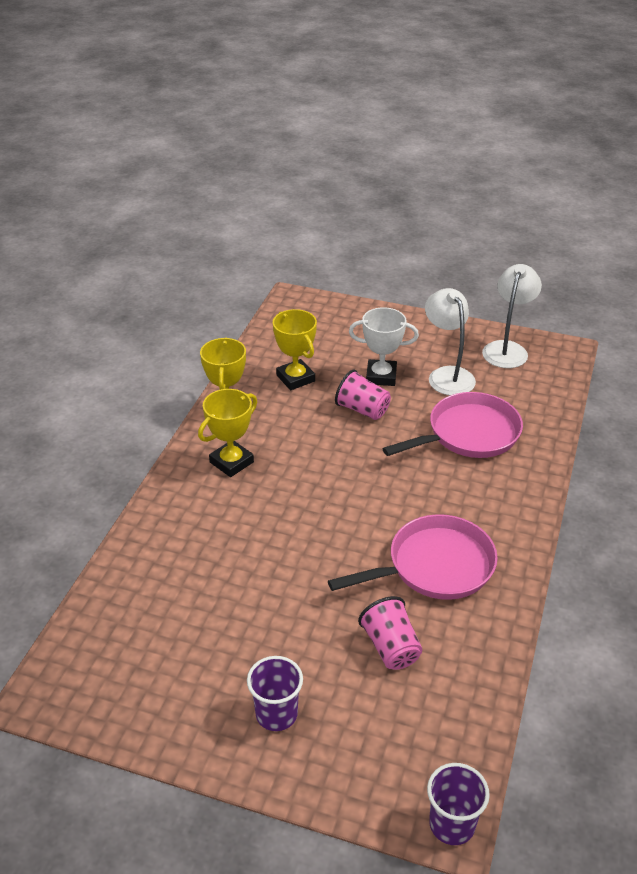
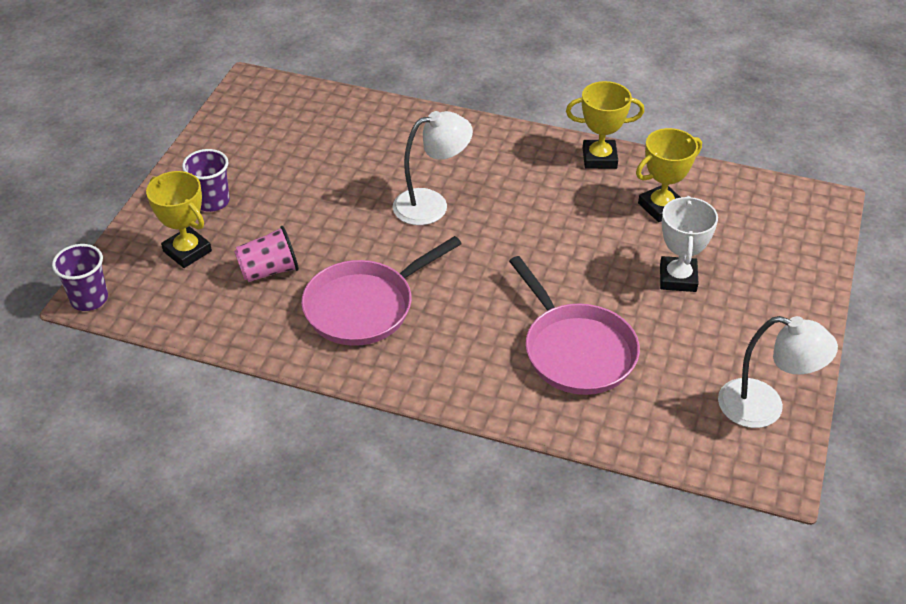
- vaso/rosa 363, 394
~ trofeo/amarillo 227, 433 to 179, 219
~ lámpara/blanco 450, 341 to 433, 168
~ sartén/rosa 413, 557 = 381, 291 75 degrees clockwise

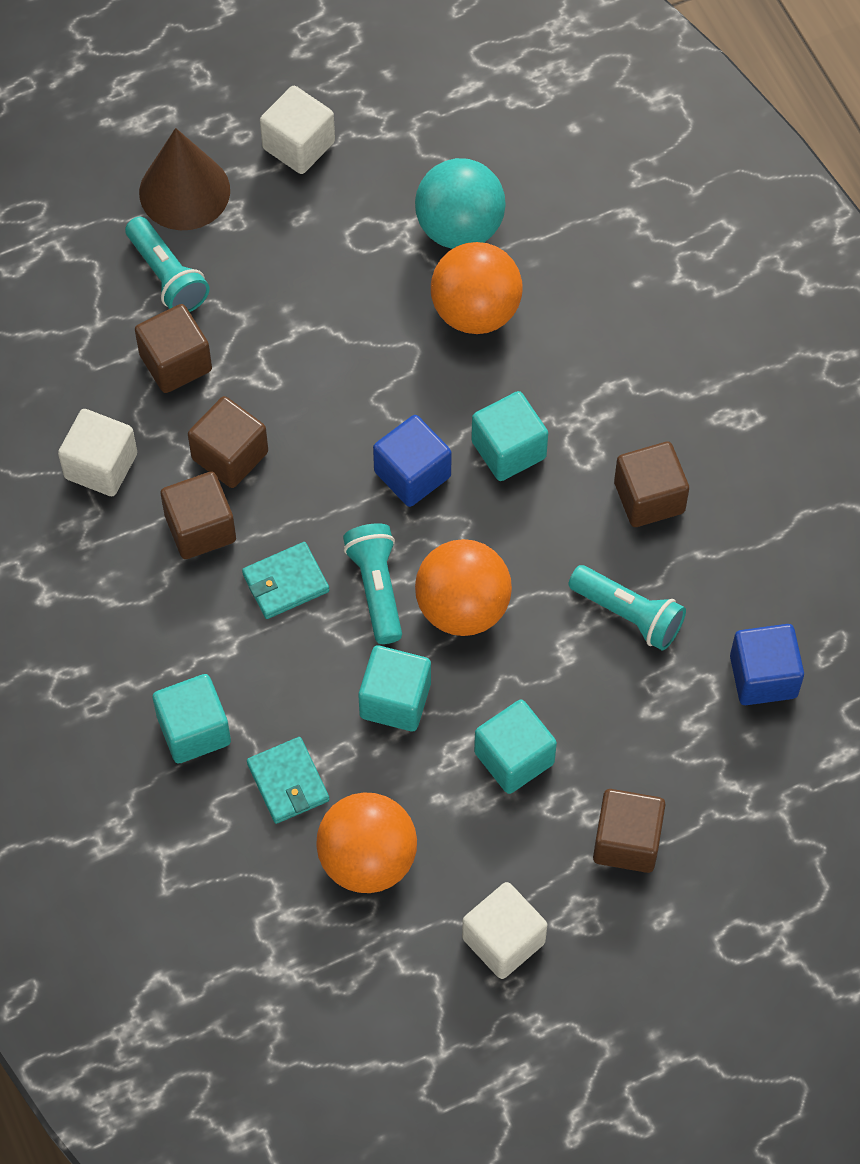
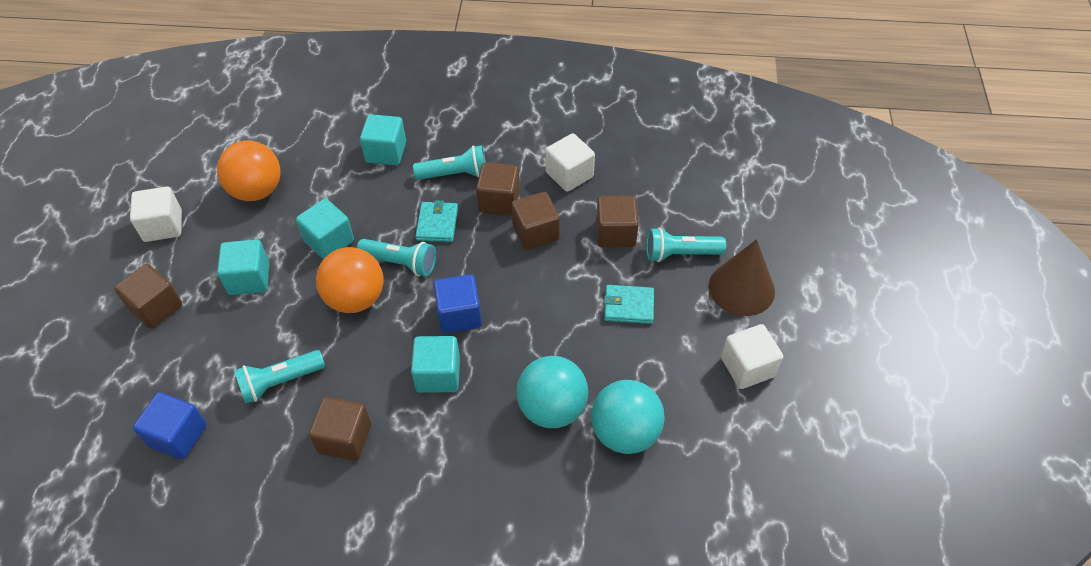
+ lámpara de mano/turquesa 449, 162
~ cartera/turquesa 288, 780 to 629, 304
~ pelota/naranja 477, 288 to pelota/turquesa 552, 392

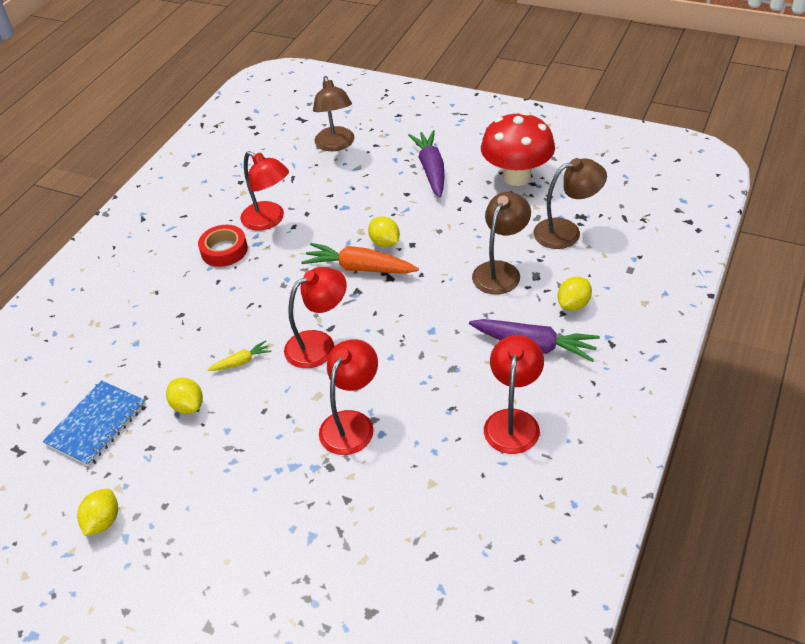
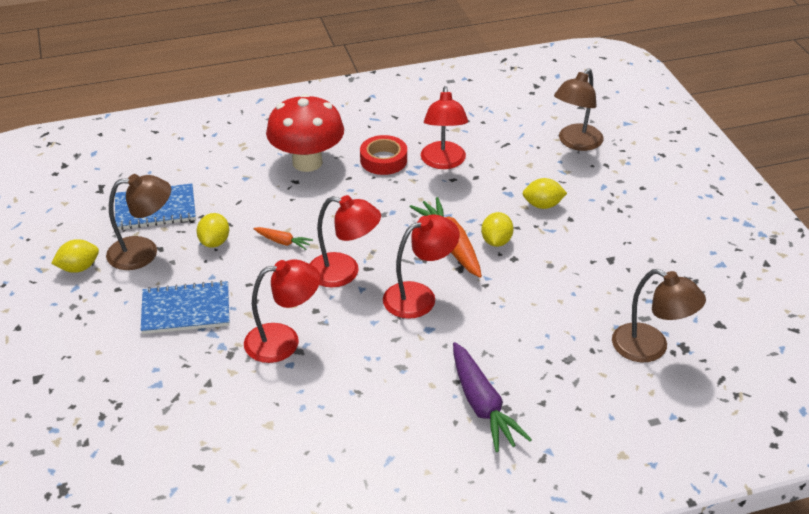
- zanahoria/morado 426, 164
+ cuaderno/azul 185, 307
~ lámpara/marrón 501, 243 to 138, 222
~ seta/rojo 518, 149 to 305, 133
~ lámpara/rojo 514, 394 to 421, 267
~ limón/amarillo 575, 293 to 545, 193
~ zanahoria/amarillo 239, 355 to zanahoria/naranja 283, 238

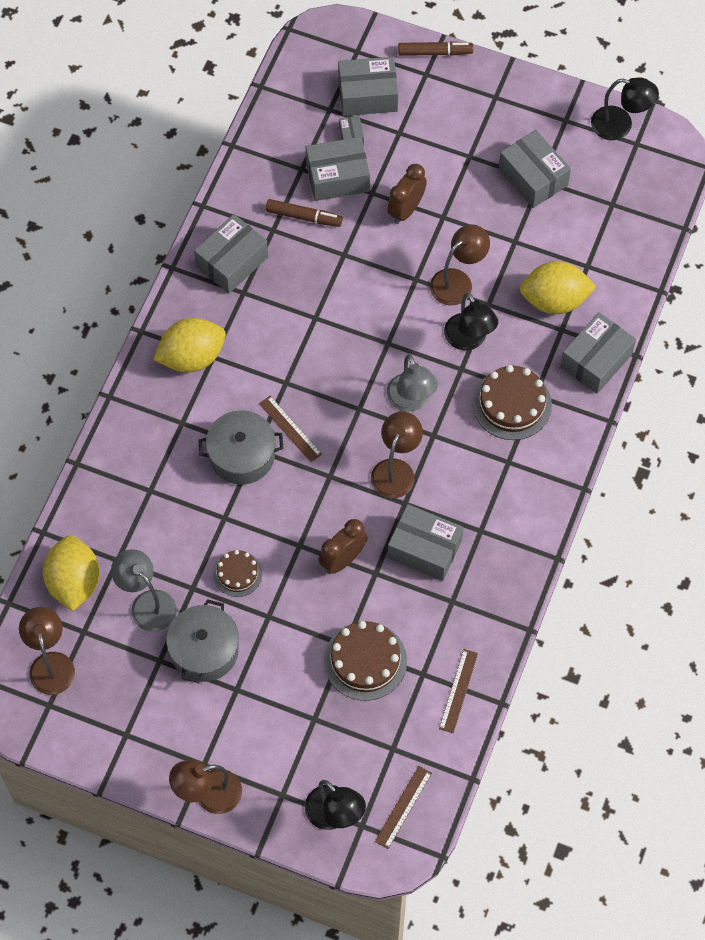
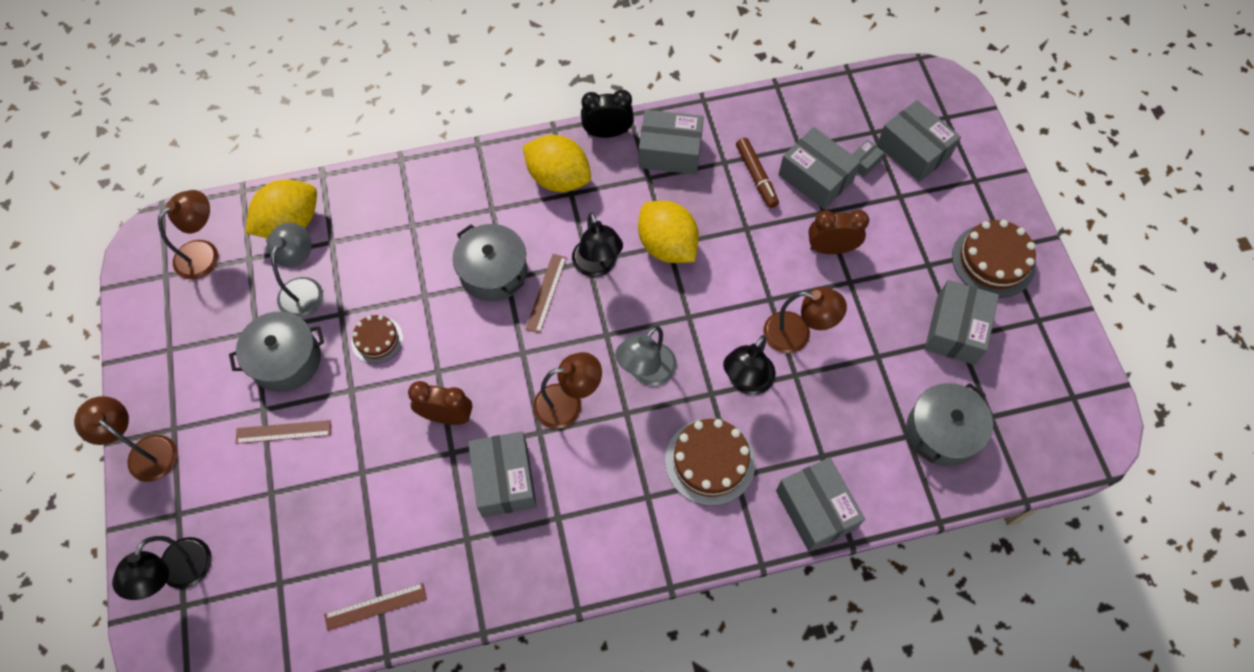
- rotulador/marrón 435, 48
+ despertador/negro 607, 114
+ olla/gris 949, 425
~ tarta/marrón 365, 661 to 994, 259
~ regla/marrón 403, 807 to 283, 432
~ limón/amarillo 558, 287 to 668, 232
~ lámpara/negro 625, 108 to 597, 244
~ caja/gris 598, 353 = 820, 504 60 degrees clockwise

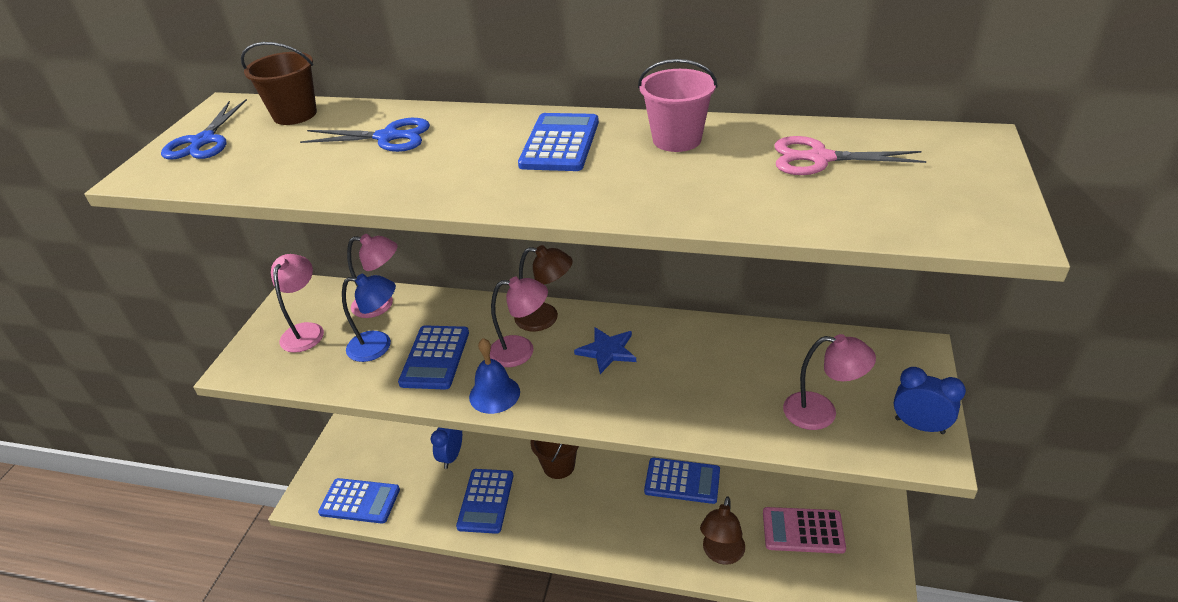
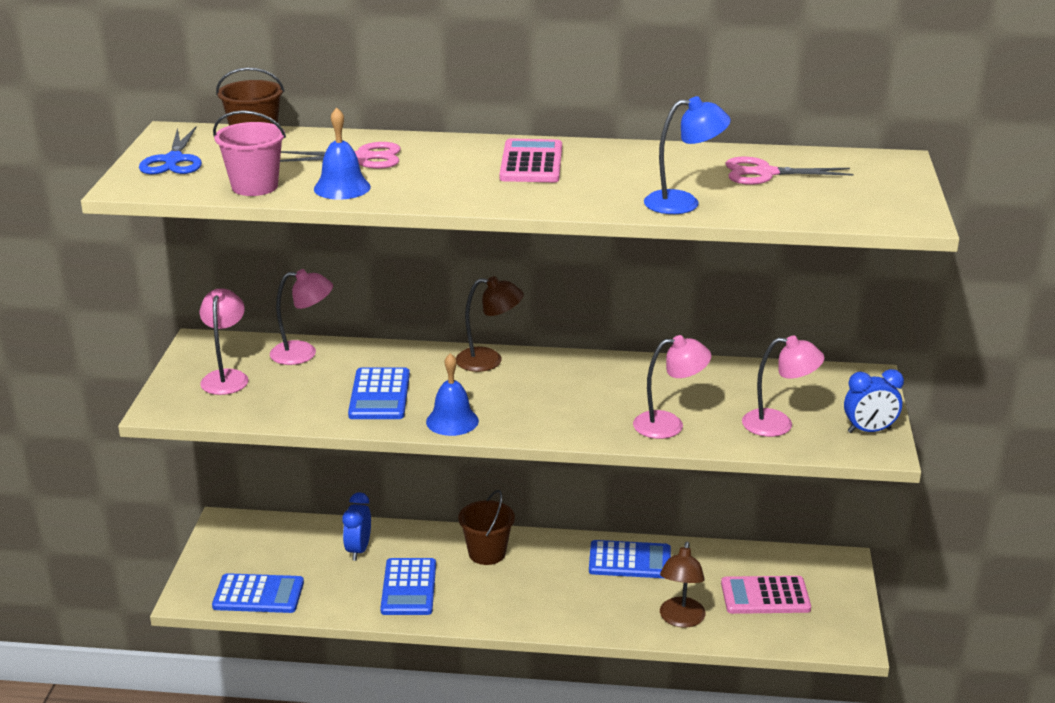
- estrella/azul 605, 350
+ campana/azul 342, 153
~ lámpara/azul 369, 318 to 687, 155
~ lámpara/rosa 519, 322 to 672, 387
~ balde/rosa 677, 105 to 249, 153
~ tijeras/azul 365, 135 to tijeras/rosa 340, 155
~ calculadora/azul 558, 142 to calculadora/rosa 531, 160
~ despertador/azul 930, 400 = 874, 401 150 degrees clockwise

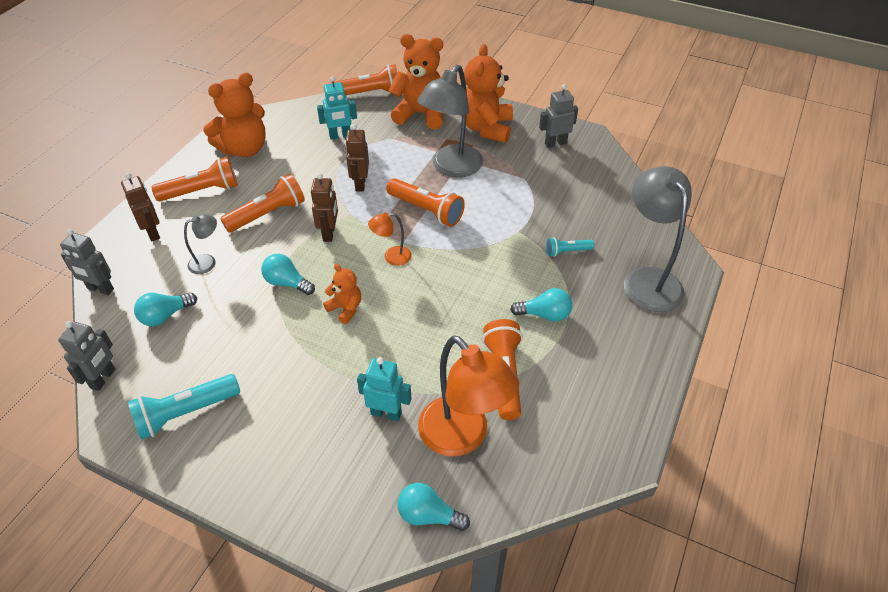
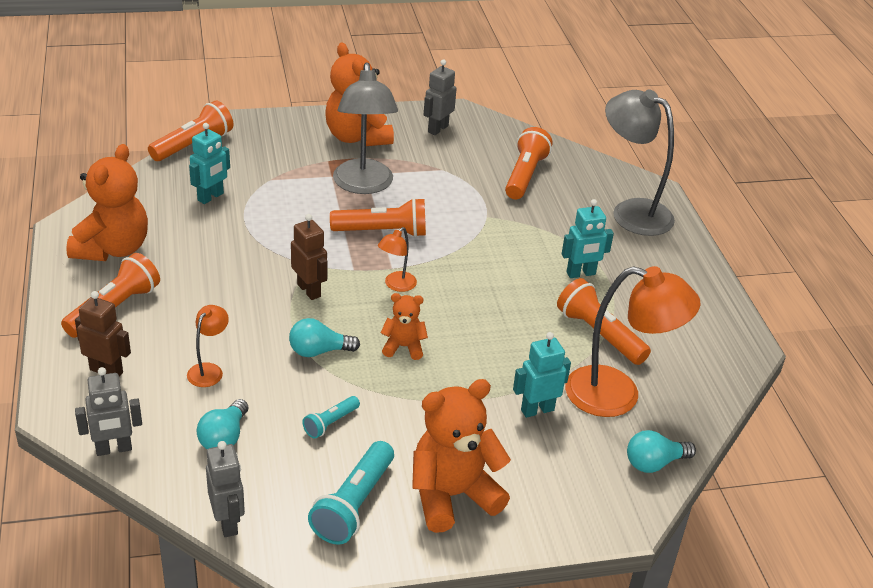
- robot/marrón 357, 157
~ lámpara de mano/naranja 262, 203 to 528, 163
~ osito/naranja 416, 81 to 461, 456
~ lámpara de mano/turquesa 570, 247 to 331, 417
~ bombilla/turquesa 541, 305 to robot/turquesa 588, 238
~ lámpara/gris 200, 244 to lámpara/naranja 208, 346

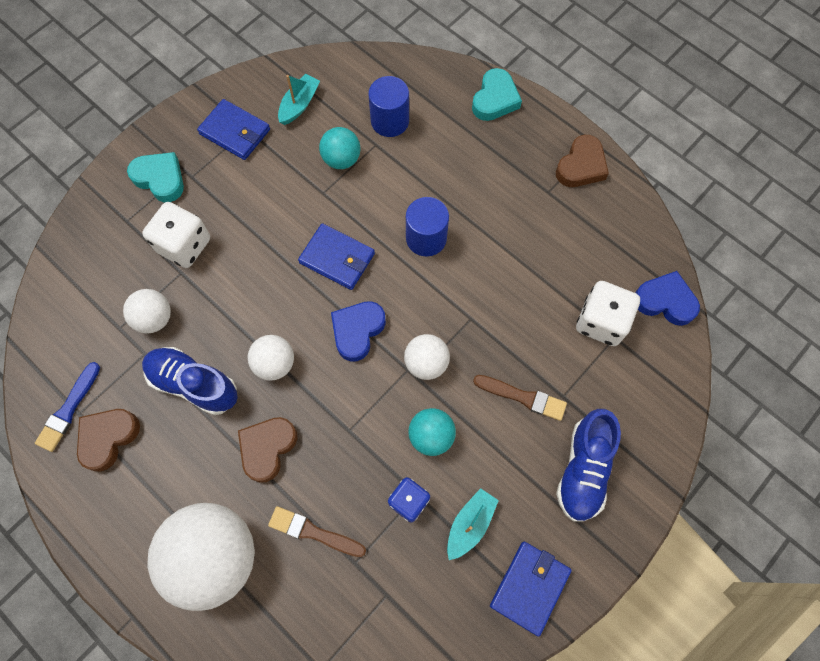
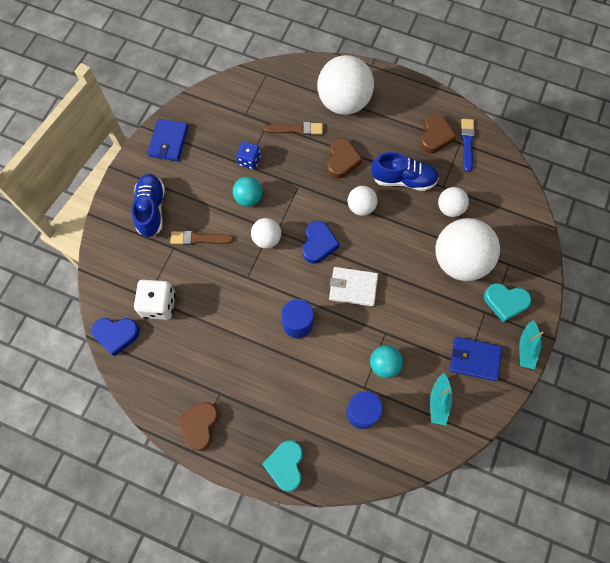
~ barco/turquesa 473, 524 to 531, 344
~ dado/blanco 176, 235 to pelota/blanco 467, 249
~ cartera/azul 336, 256 to cartera/blanco 353, 286

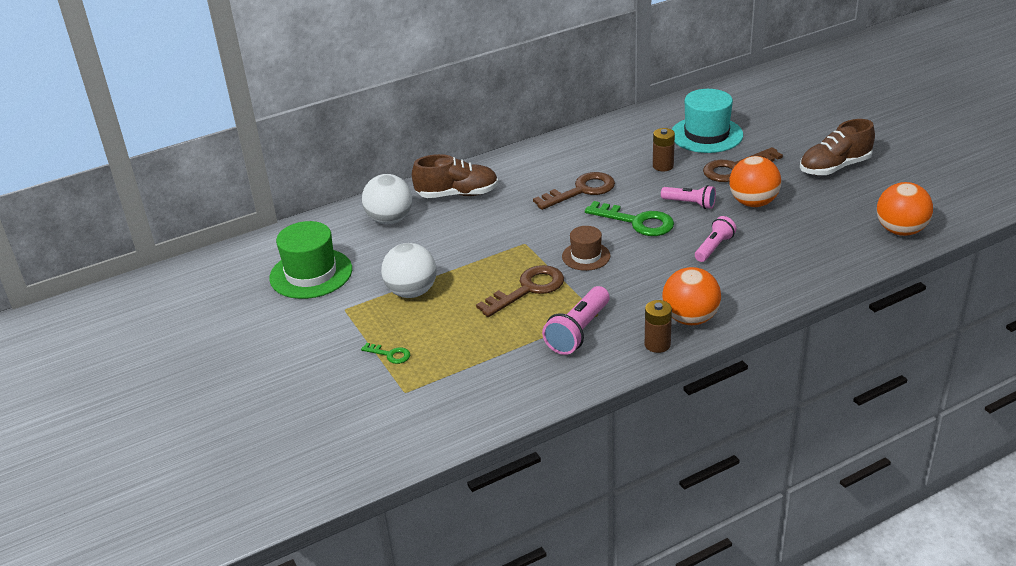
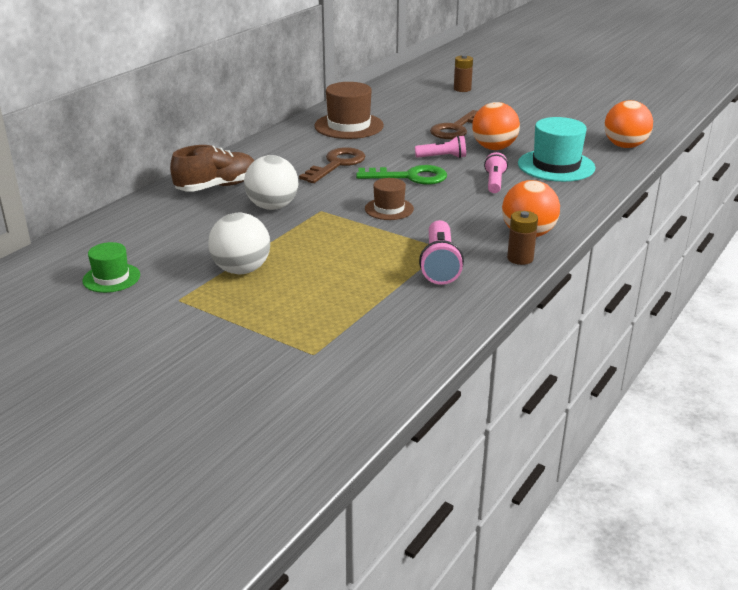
- llave/verde 385, 353
- llave/marrón 520, 291
- zapato/marrón 837, 147
+ sombrero/marrón 349, 110
~ pelota/blanco 387, 199 to 271, 182
~ pila/marrón 664, 149 to 463, 73
~ sombrero/turquesa 707, 121 to 557, 149
~ sombrero/verde 310, 260 = 111, 267 x0.58

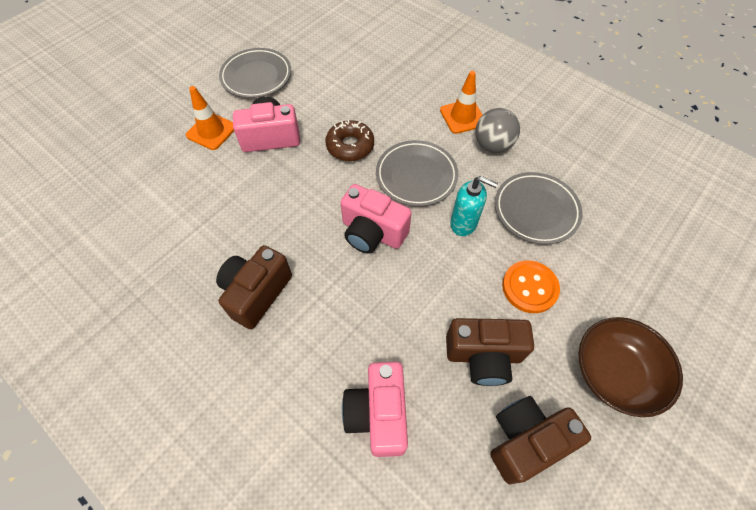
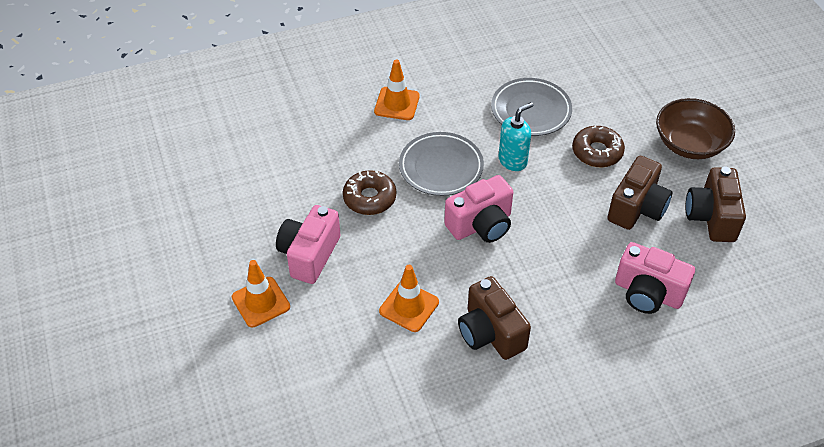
- plato/gris 255, 73
- pelota/gris 497, 130
+ cono de tráfico/naranja 409, 298
~ botón/naranja 531, 286 to rosquilla/marrón 598, 146

